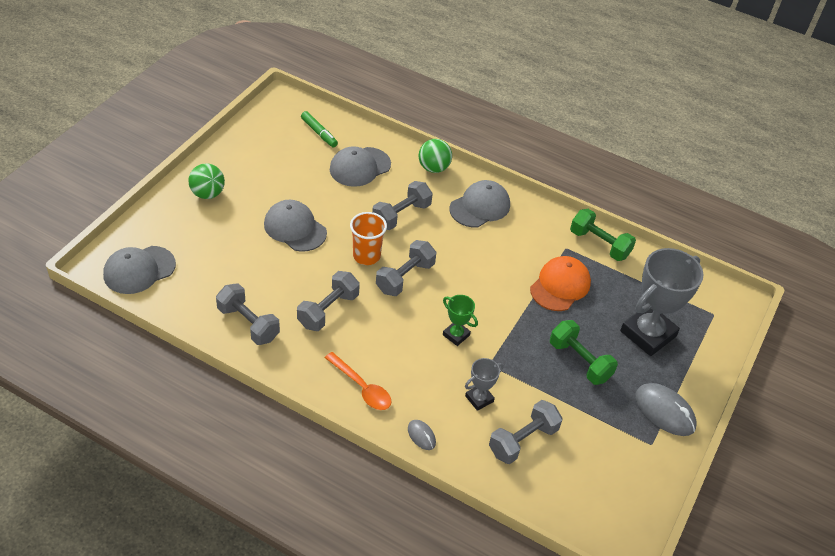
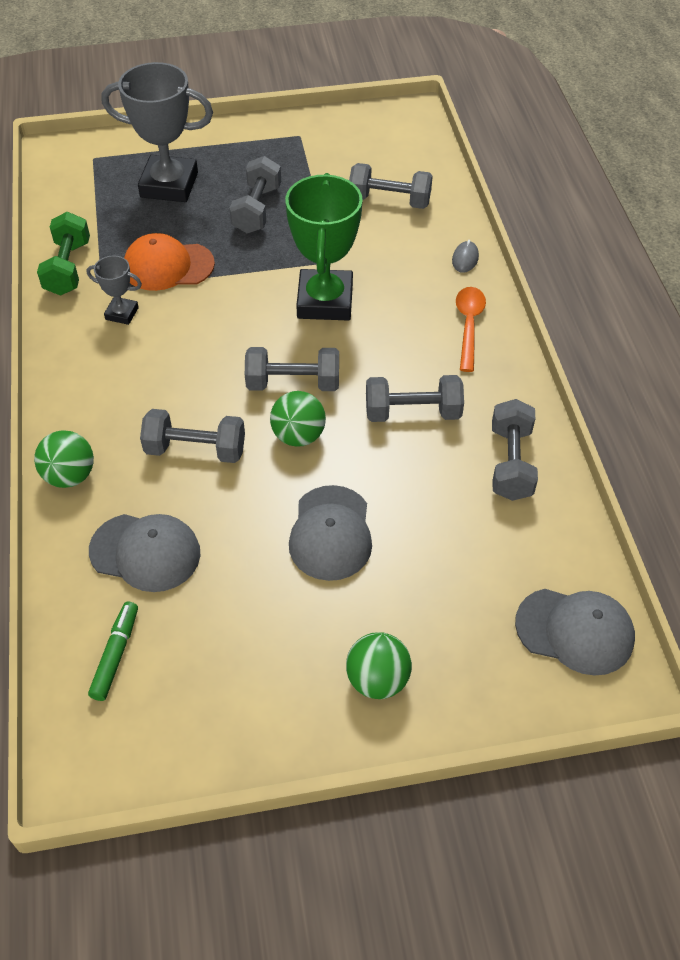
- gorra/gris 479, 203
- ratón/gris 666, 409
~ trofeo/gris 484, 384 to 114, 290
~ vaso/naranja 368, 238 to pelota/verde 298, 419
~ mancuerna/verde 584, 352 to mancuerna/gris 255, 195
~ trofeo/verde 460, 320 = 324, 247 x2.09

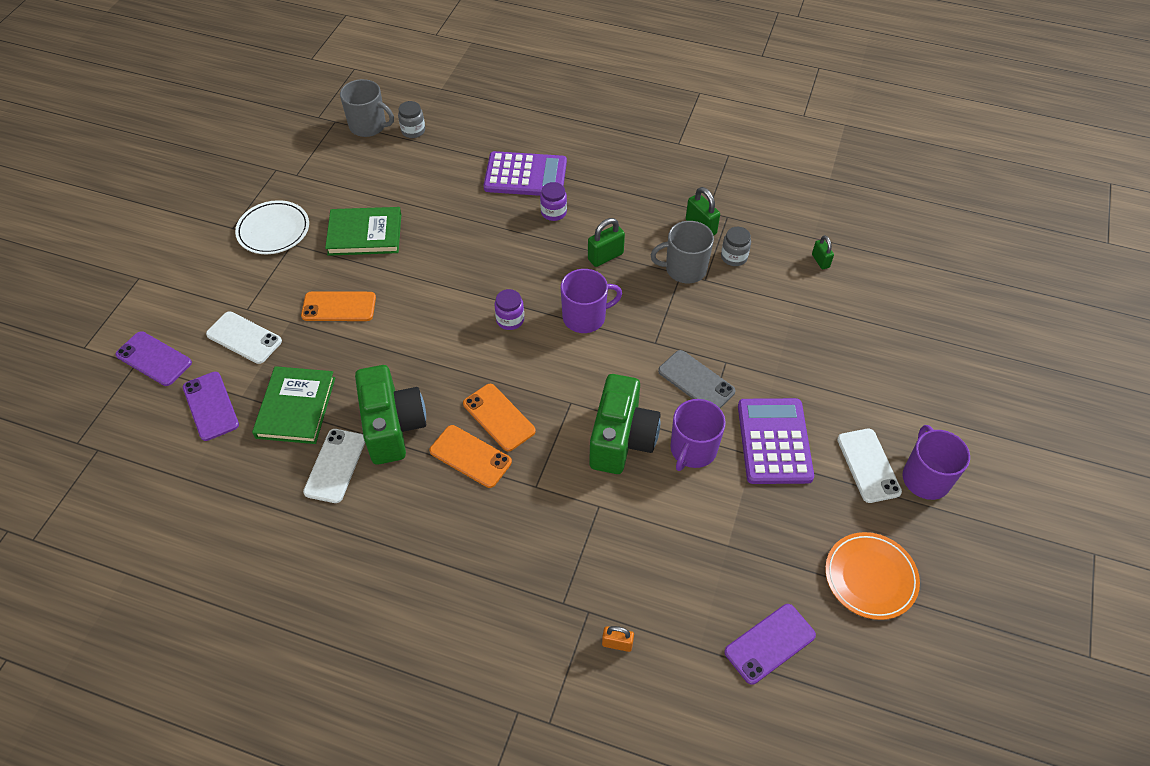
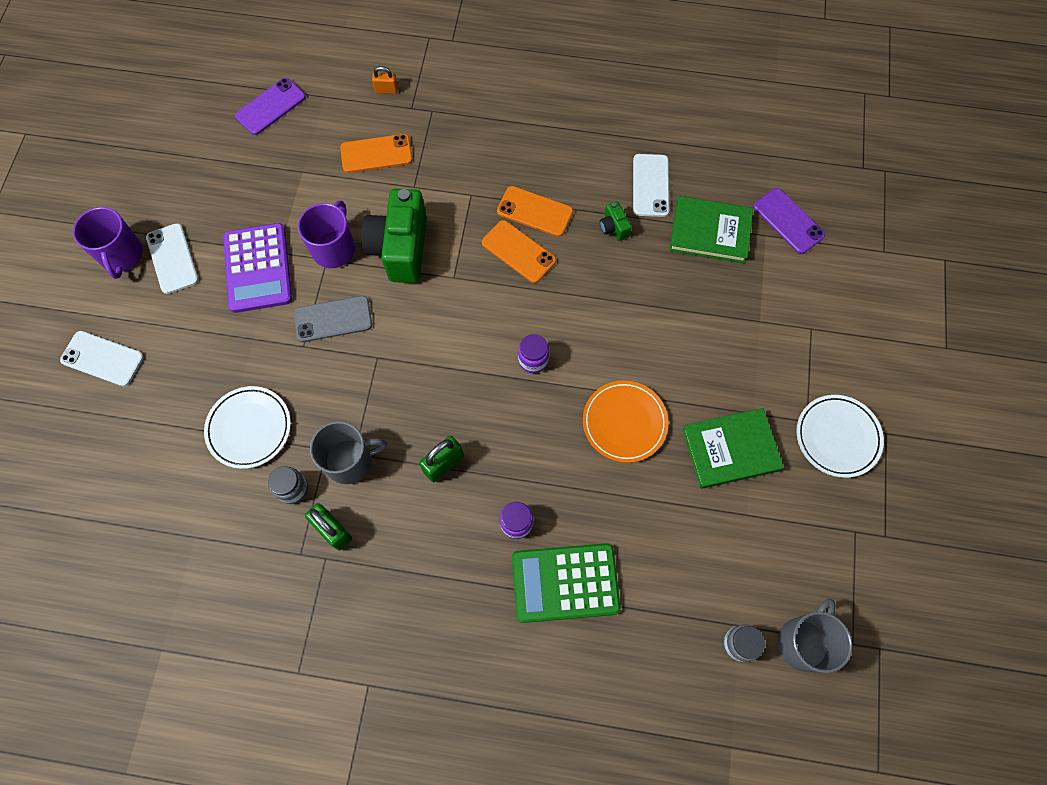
- móvil/morado 154, 358
- taza/morado 591, 301
- candado/verde 823, 252
+ plato/blanco 247, 427
~ móvil/blanco 244, 337 to 102, 358
~ móvil/naranja 338, 306 to 376, 153
~ plato/naranja 872, 576 to 625, 421
~ calculadora/morado 525, 173 to calculadora/verde 566, 583
~ libro/verde 293, 405 = 711, 229 75 degrees counterclockwise
~ taza/gris 367, 108 = 815, 635 105 degrees clockwise
~ móvil/gris 696, 379 = 333, 319 45 degrees counterclockwise
~ cámara/verde 390, 415 = 616, 221 x0.43

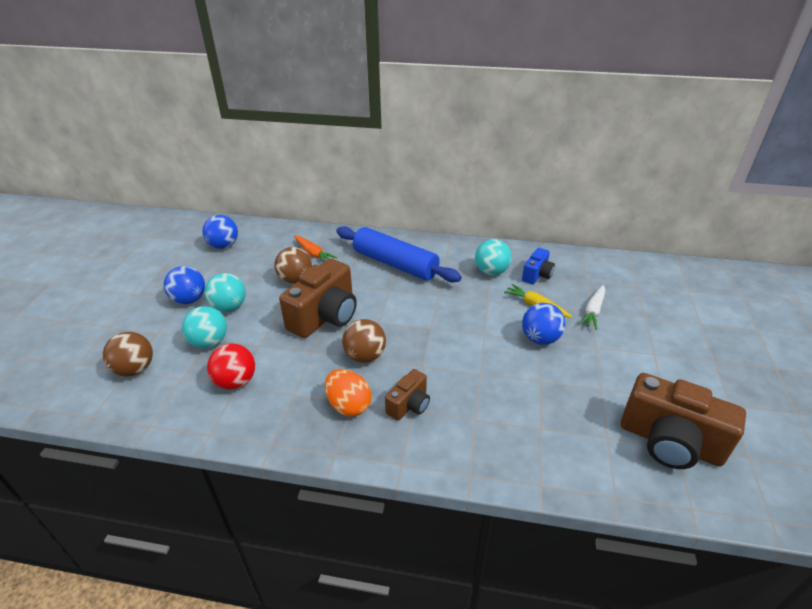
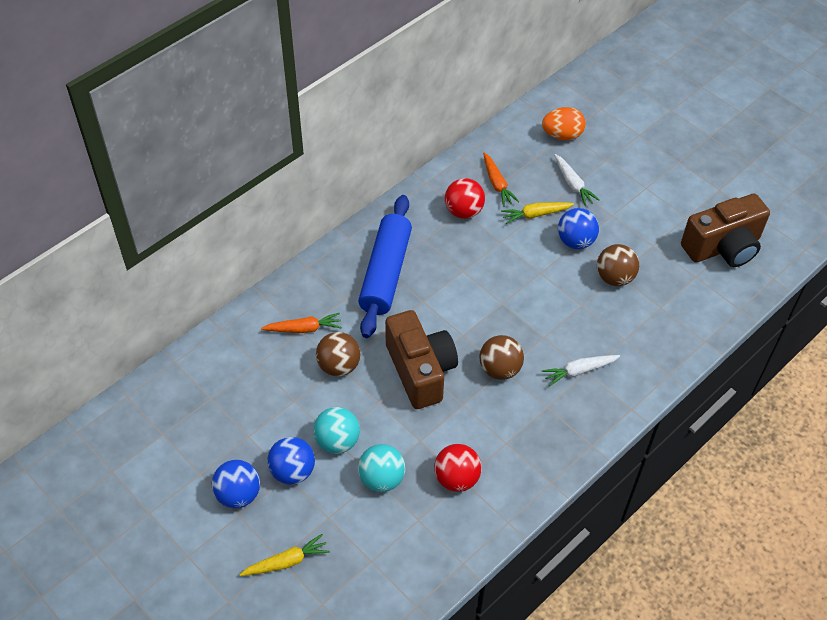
+ zanahoria/amarillo 284, 555
~ pelota/marrón 128, 354 to 618, 265
~ pelota/azul 220, 232 to 236, 484
~ huevo/naranja 348, 392 to 564, 123
~ cámara/marrón 407, 395 to zanahoria/blanco 581, 370
~ cámara/azul 538, 266 to zanahoria/naranja 501, 180
~ pelota/turquesa 493, 257 to pelota/rojo 465, 198
~ rodillo/azul 398, 254 = 385, 266 60 degrees counterclockwise

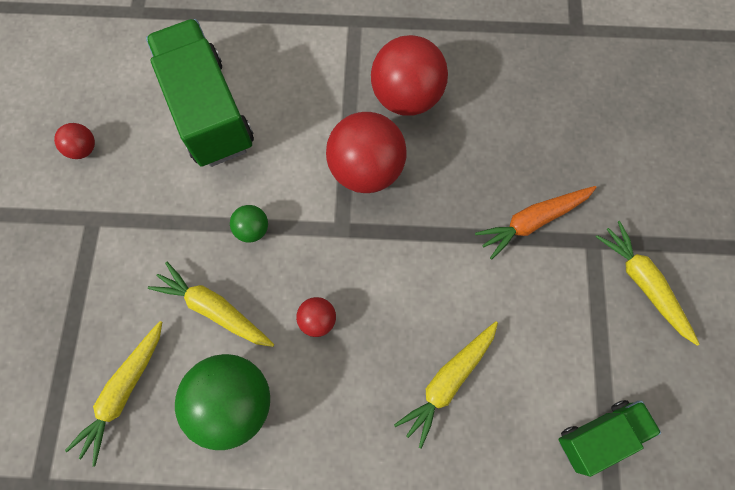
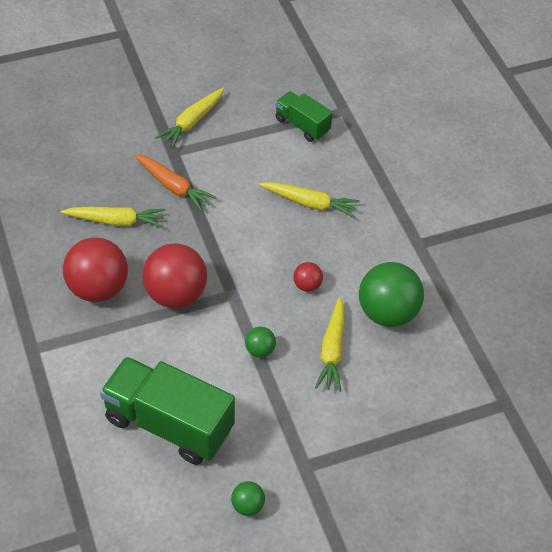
~ zanahoria/amarillo 113, 394 to 113, 217
~ pelota/rojo 74, 141 to pelota/verde 248, 498
~ camión/verde 200, 93 = 167, 411 75 degrees clockwise

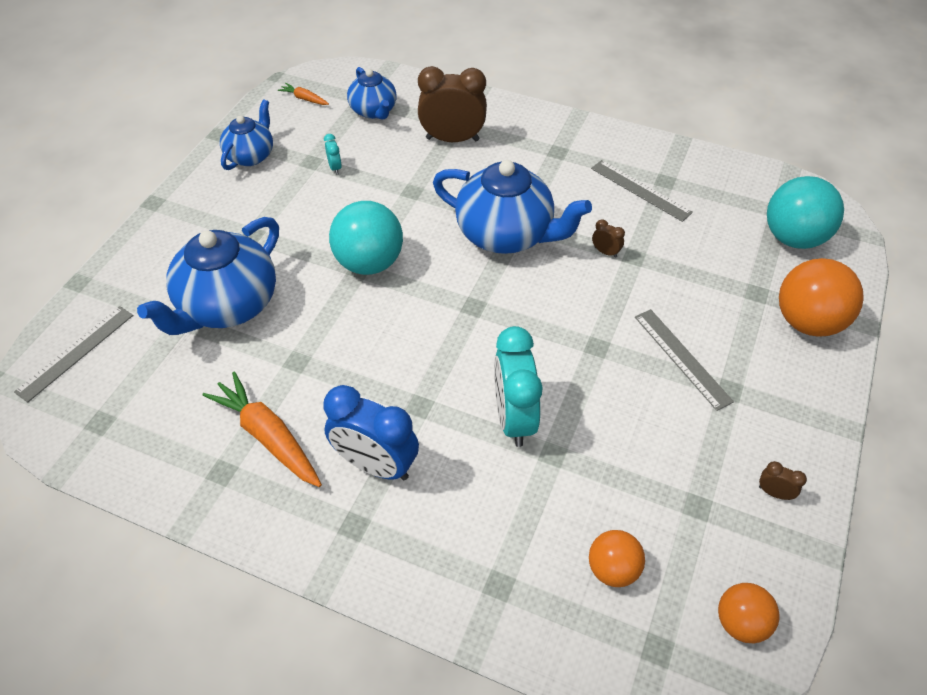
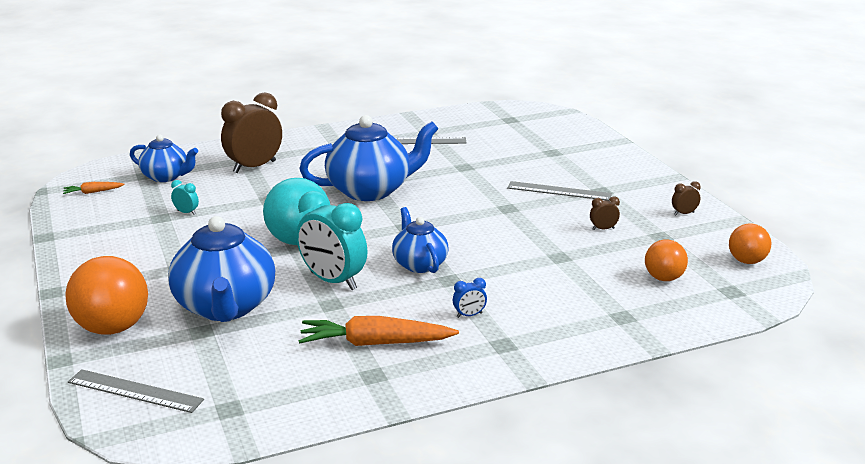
- pelota/turquesa 805, 212
~ tetera/azul 246, 134 to 420, 240
~ despertador/turquesa 518, 386 to 332, 240
~ despertador/marrón 608, 238 to 605, 213
~ pelota/naranja 821, 297 to 106, 295
~ regla/gris 73, 354 = 136, 391 60 degrees counterclockwise
~ despertador/azul 371, 432 = 470, 298 x0.42

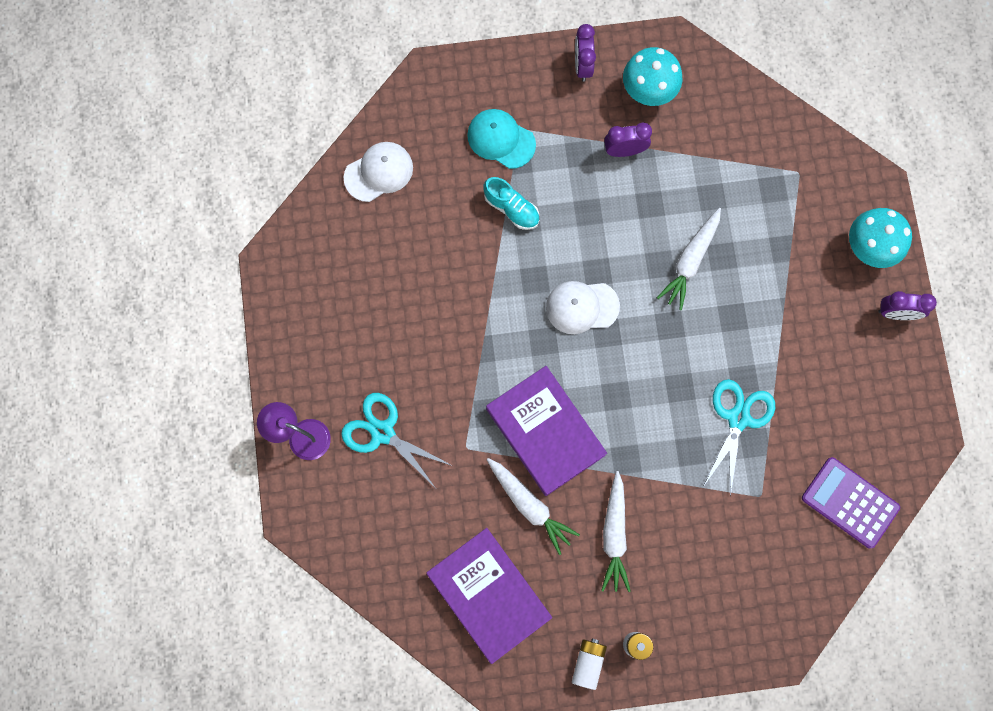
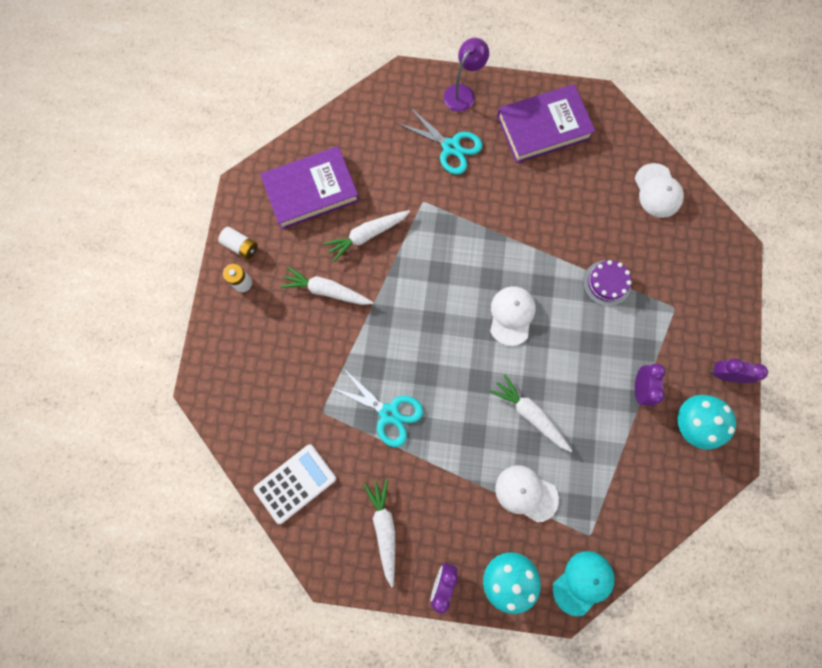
+ zanahoria/blanco 379, 533
+ gorra/blanco 527, 493
~ gorra/turquesa 501, 139 to 584, 583
~ libro/morado 546, 431 to 546, 123
~ zapato/turquesa 511, 203 to tarta/morado 607, 283
~ calculadora/morado 851, 503 to calculadora/blanco 294, 484
~ tijeras/turquesa 397, 440 = 439, 141 75 degrees clockwise

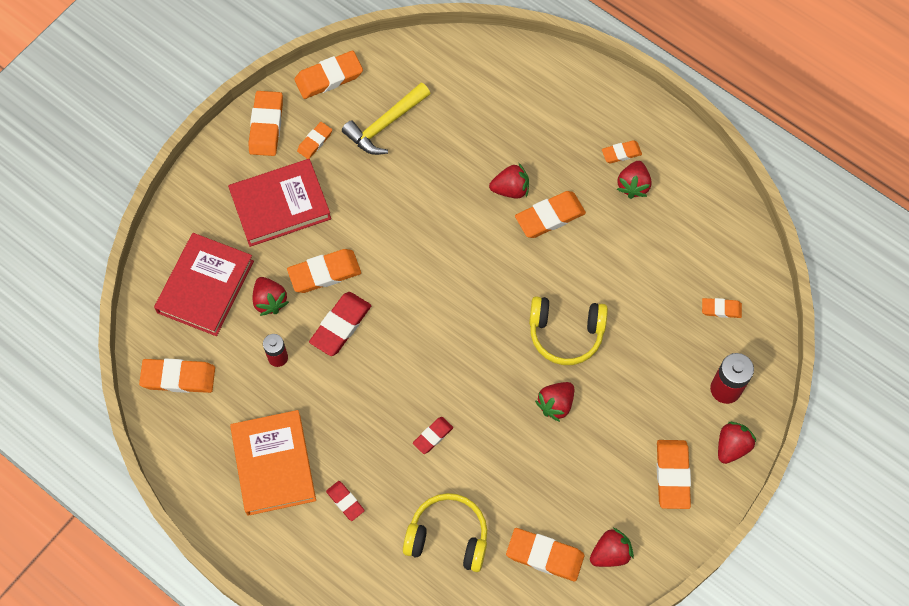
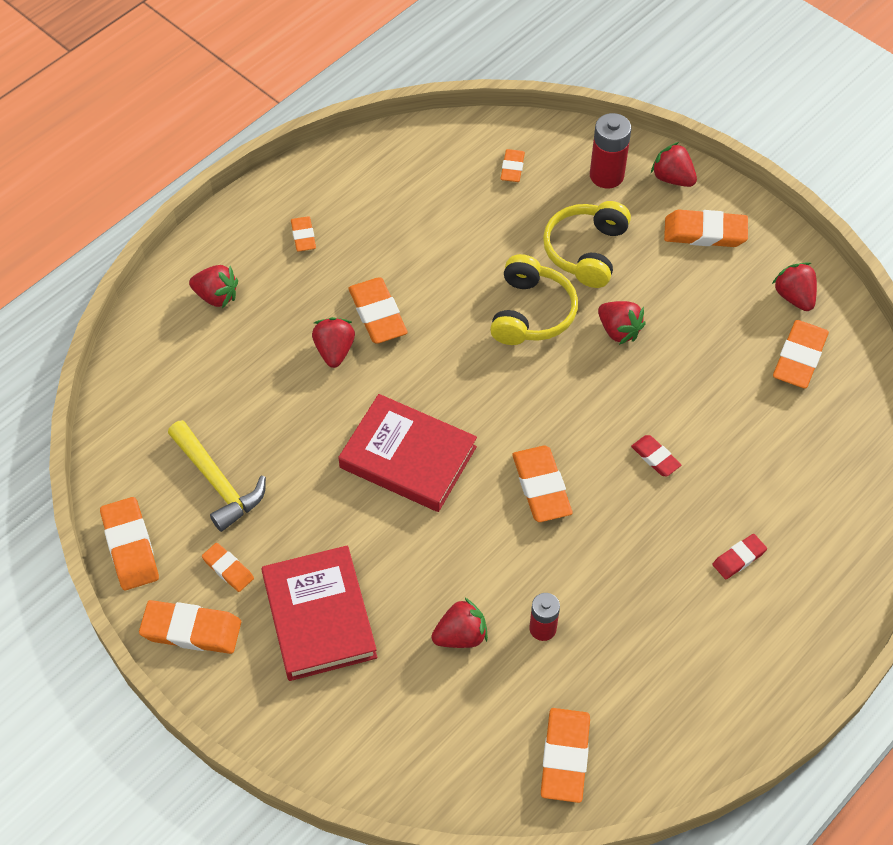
- libro/naranja 273, 463
- goma de borrar/rojo 340, 324
~ libro/rojo 204, 284 to 407, 453
~ goma de borrar/naranja 324, 271 to 543, 484
~ auriculares/amarillo 445, 532 to 587, 244
~ fresa/rojo 634, 180 to 213, 286

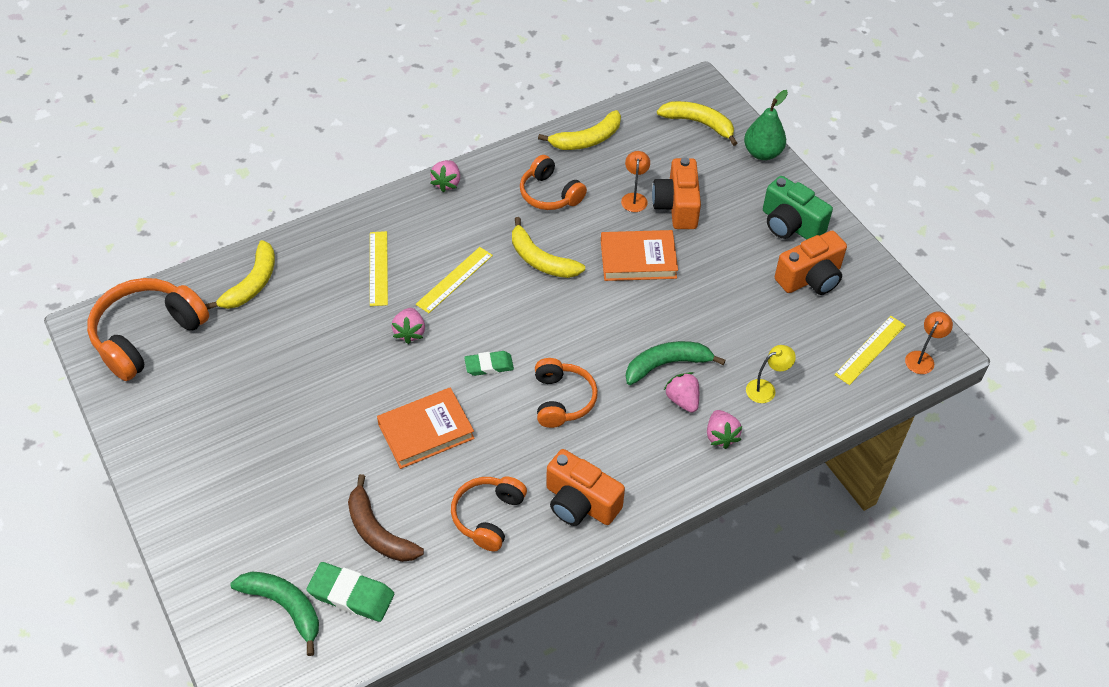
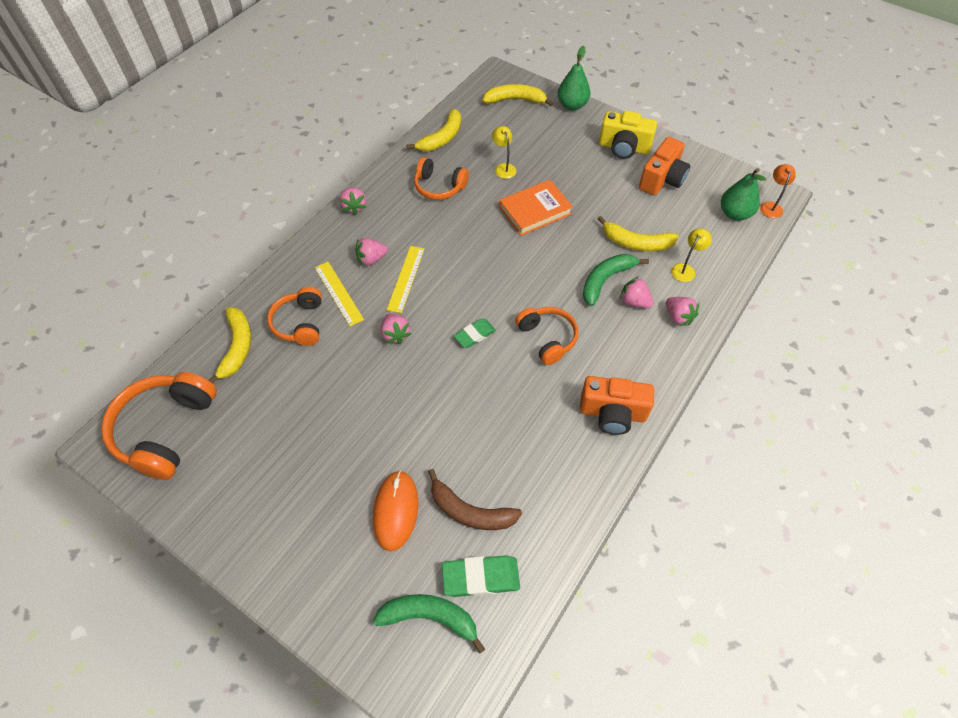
- libro/naranja 426, 428
- cámara/naranja 676, 193
+ fresa/rosa 371, 252
+ ratón/naranja 395, 510
~ auriculares/naranja 489, 513 to 294, 316
~ plátano/amarillo 548, 247 to 638, 233
~ regla/amarillo 870, 350 to pera/verde 743, 194
~ lámpara/naranja 635, 181 to lámpara/amarillo 504, 152
~ cámara/verde 798, 207 to cámara/amarillo 628, 135

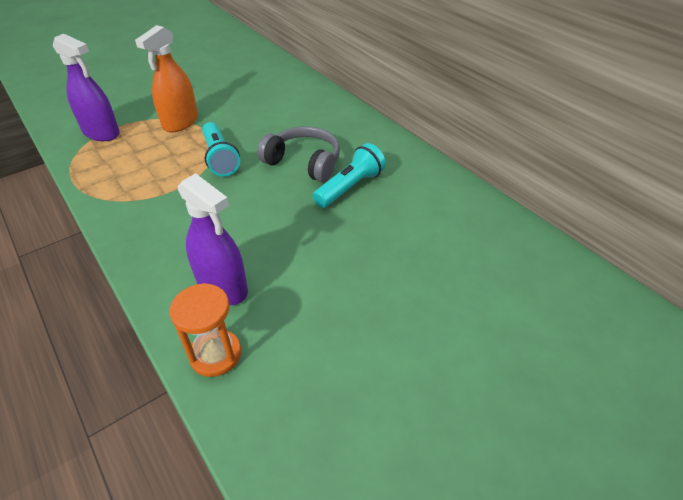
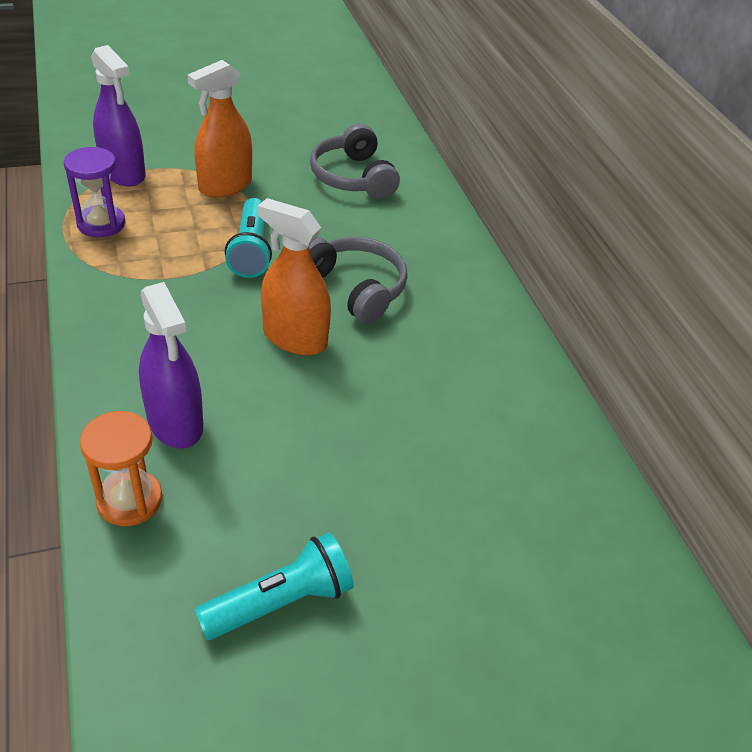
+ reloj de arena/morado 94, 192
+ pulverizador/naranja 294, 276
+ auriculares/gris 355, 161
~ lámpara de mano/turquesa 349, 175 to 274, 586

